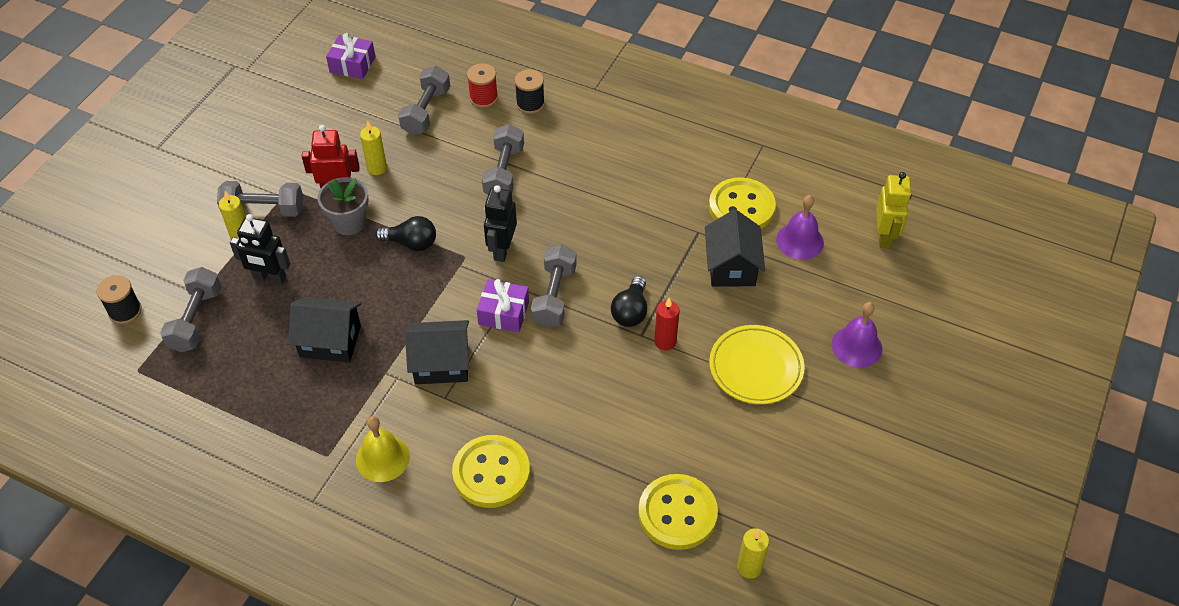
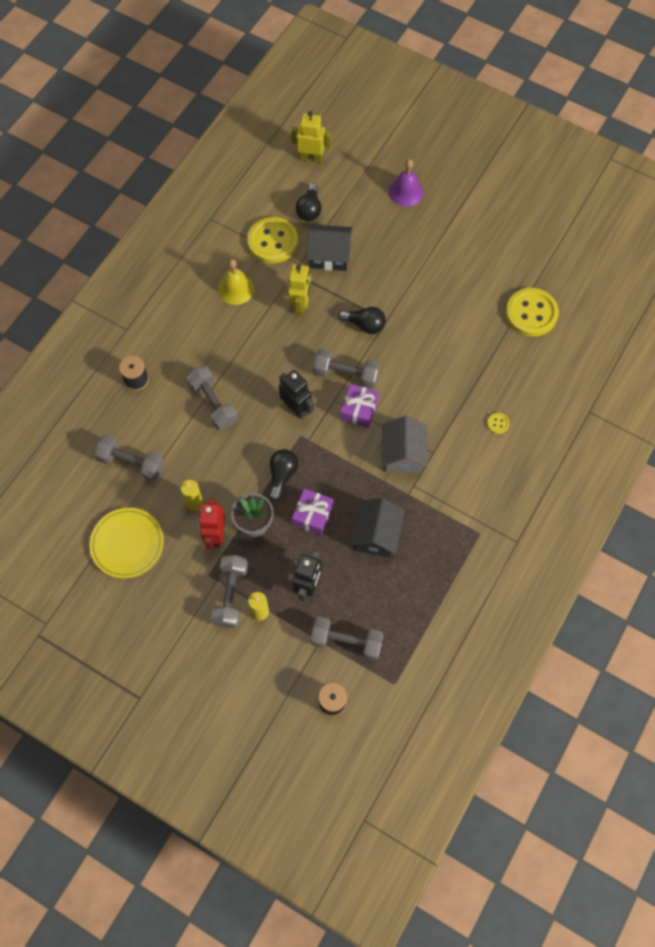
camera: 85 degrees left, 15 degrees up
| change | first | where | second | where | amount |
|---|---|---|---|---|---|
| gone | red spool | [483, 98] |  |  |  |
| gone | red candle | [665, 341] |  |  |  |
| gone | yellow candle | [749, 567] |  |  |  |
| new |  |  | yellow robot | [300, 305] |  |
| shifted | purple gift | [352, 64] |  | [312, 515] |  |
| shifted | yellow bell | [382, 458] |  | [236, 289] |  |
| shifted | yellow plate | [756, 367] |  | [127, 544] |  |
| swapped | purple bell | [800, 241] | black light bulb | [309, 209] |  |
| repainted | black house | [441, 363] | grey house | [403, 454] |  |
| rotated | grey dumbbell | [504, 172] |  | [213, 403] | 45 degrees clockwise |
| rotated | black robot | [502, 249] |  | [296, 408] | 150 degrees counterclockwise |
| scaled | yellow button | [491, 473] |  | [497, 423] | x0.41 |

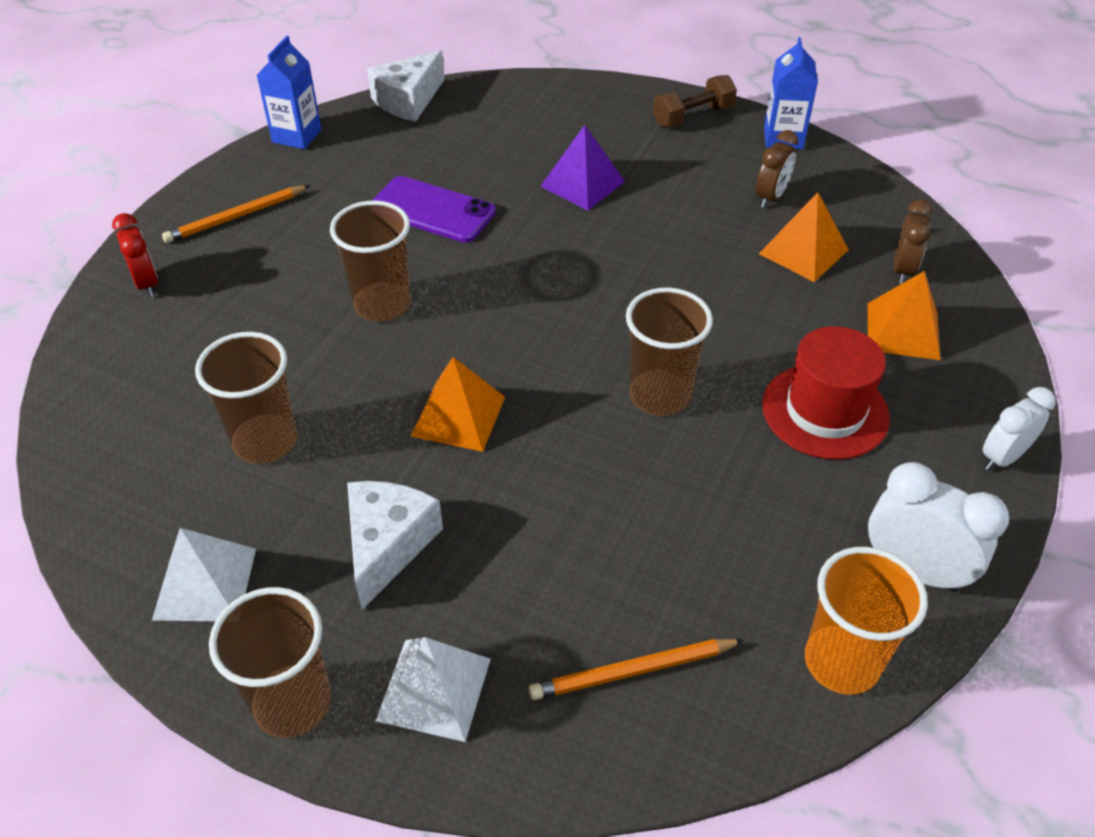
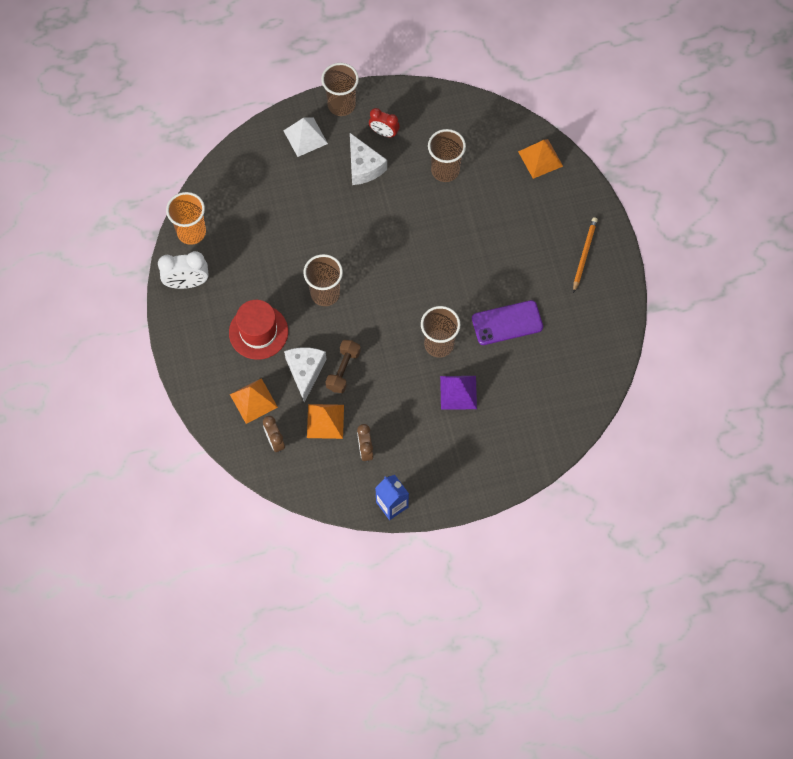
camera: 140 degrees right, 20 degrees up
| change | first | where | second | where | amount |
|---|---|---|---|---|---|
| gone | white pyramid | [205, 583] |  |  |  |
| gone | blue carton | [297, 136] |  |  |  |
| gone | orange pencil | [633, 671] |  |  |  |
| gone | white clock | [1002, 457] |  |  |  |
| shifted | red clock | [147, 283] |  | [384, 133] |  |
| shifted | brown cup | [382, 304] |  | [439, 344] |  |
| shifted | white cheese | [408, 100] |  | [305, 372] |  |
| shifted | orange pyramid | [458, 416] |  | [540, 158] |  |
| shifted | brown dumbbell | [693, 116] |  | [343, 370] |  |

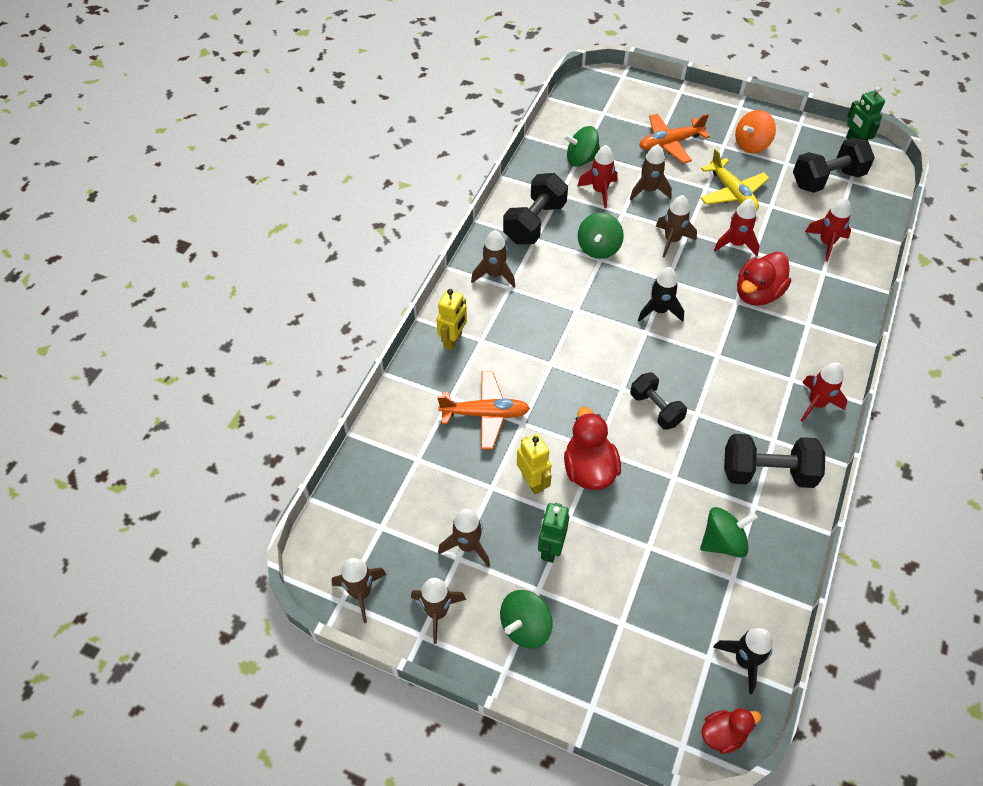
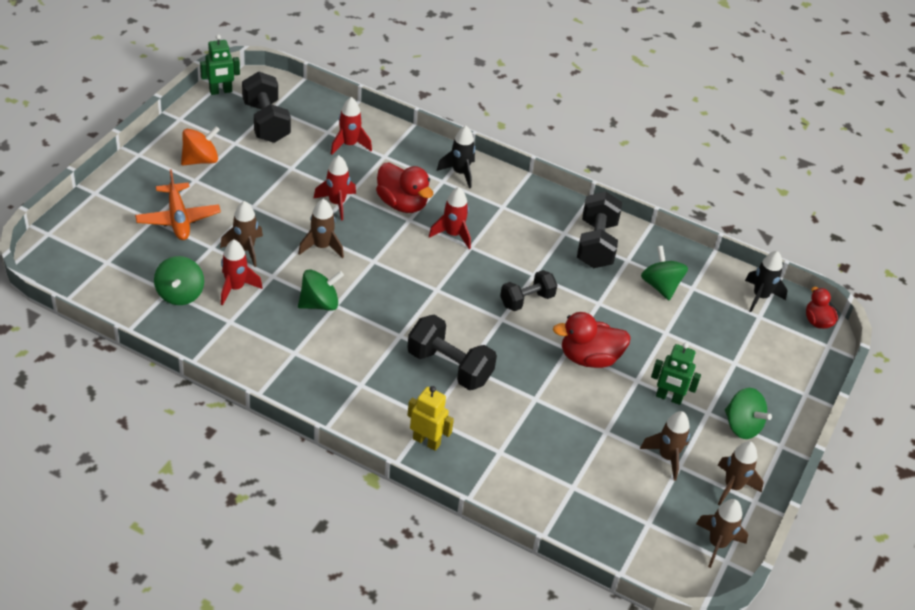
camera: 90 degrees left, 10 degrees down
| change | first | where | second | where | amount |
|---|---|---|---|---|---|
| gone | orange plane | [485, 414] |  |  |  |
| gone | brown rocket | [494, 275] |  |  |  |
| gone | yellow robot | [532, 482] |  |  |  |
| gone | yellow plane | [732, 193] |  |  |  |
| shifted | black dumbbell | [534, 223] |  | [449, 367] |  |
| shifted | black rocket | [659, 311] |  | [460, 173] |  |
| shifted | red rocket | [816, 404] |  | [453, 234] |  |
| rotated | green spinning top | [598, 248] |  | [319, 304] | 45 degrees counterclockwise |
| rotated | orange spinning top | [751, 145] |  | [200, 160] | 90 degrees counterclockwise |

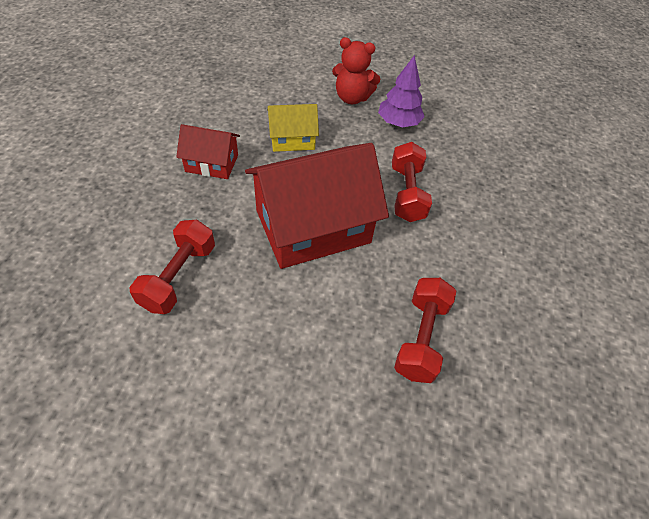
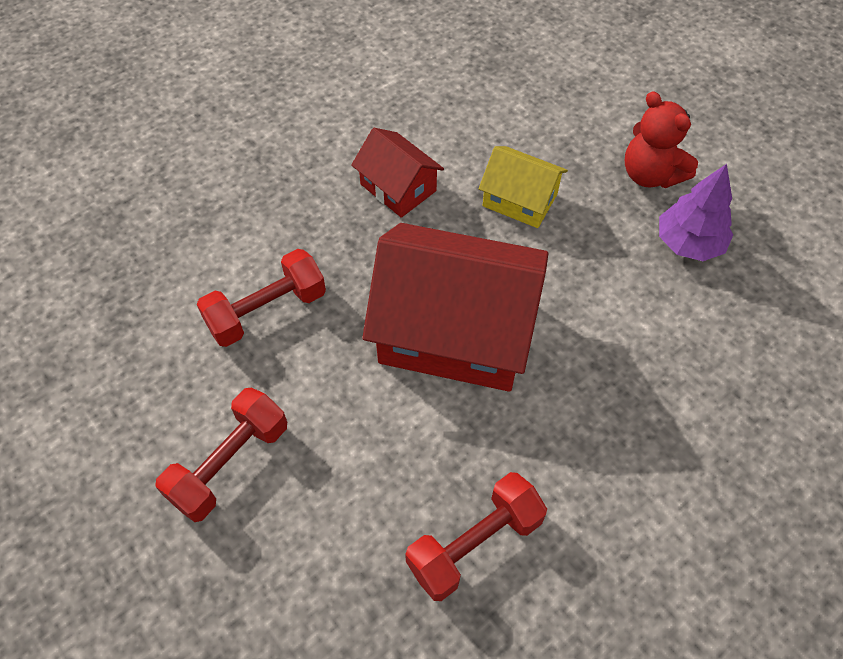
camera: 40 degrees right, 5 degrees up
| change | first | where | second | where | amount |
|---|---|---|---|---|---|
| shifted | red dumbbell | [407, 193] |  | [230, 464] |  |

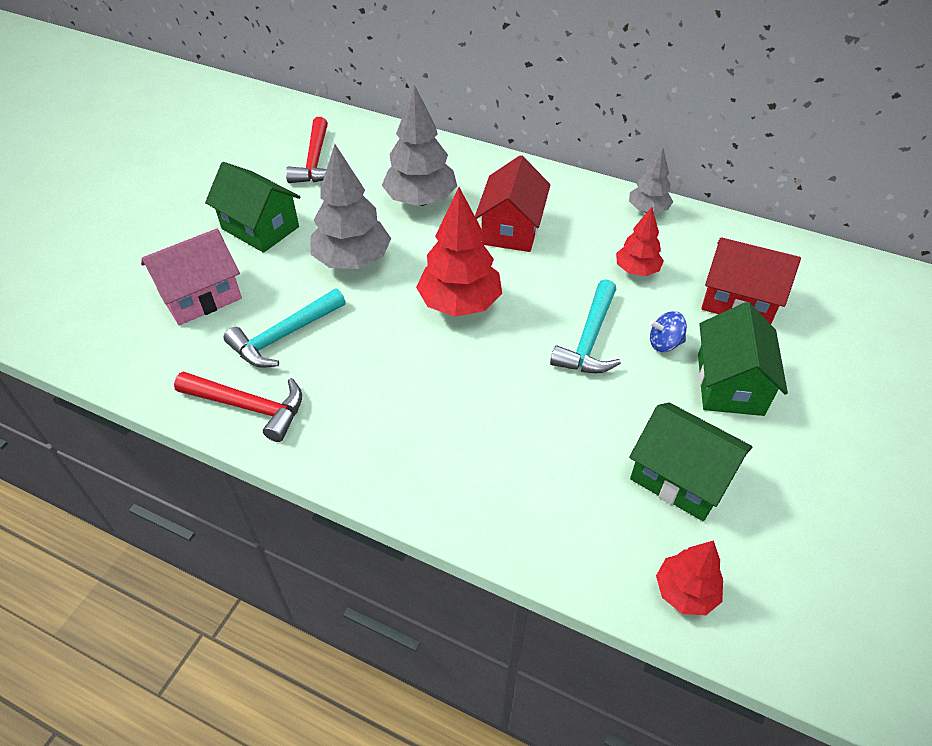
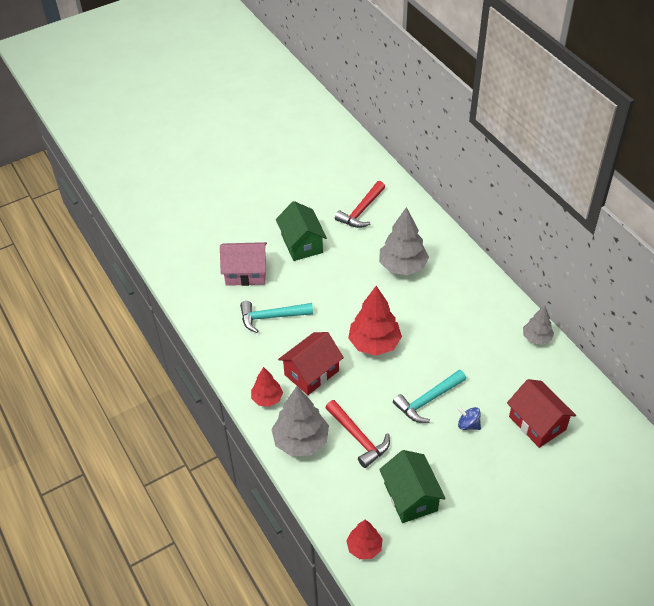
camera: 35 degrees right, 0 degrees up
| change | first | where | second | where | amount |
|---|---|---|---|---|---|
| gone | green house | [730, 384] |  |  |  |
| shifted | red hammer | [248, 407] |  | [358, 438] |  |
| shifted | grey tree | [352, 260] |  | [301, 441] |  |
| shifted | red house | [511, 229] |  | [311, 373] |  |
| shifted | red tree | [636, 270] |  | [267, 398] |  |

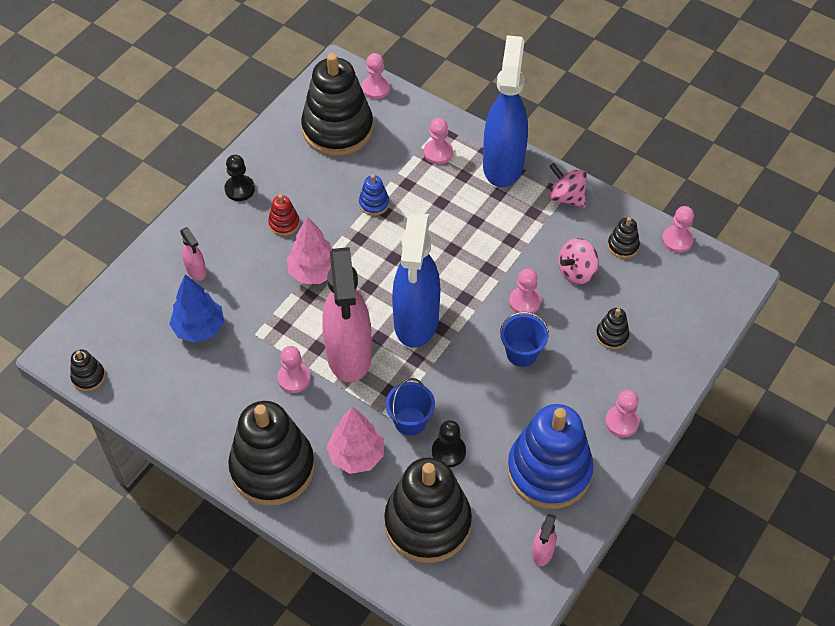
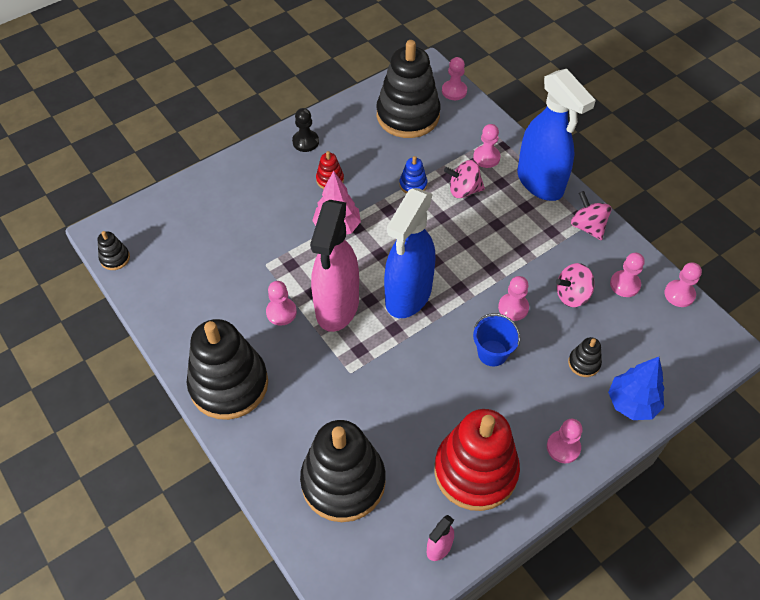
camera: 20 degrees right, 0 degrees up
| change | first | where | second | where | amount |
|---|---|---|---|---|---|
| gone | pink spray bottle | [196, 271] |  |  |  |
| gone | pink tree | [356, 455] |  |  |  |
| gone | blue bucket | [410, 421] |  |  |  |
| gone | black pawn | [448, 452] |  |  |  |
| new |  |  | pink spinning top | [463, 190] |  |
| shifted | blue tree | [199, 328] |  | [632, 403] |  |
| swapped | black stacking toy | [623, 246] | pink pawn | [625, 284] |  |
| repainted | blue stacking toy | [549, 471] | red stacking toy | [475, 471] |  |
| rotated | blue spray bottle | [503, 164] |  | [540, 183] | 120 degrees clockwise |

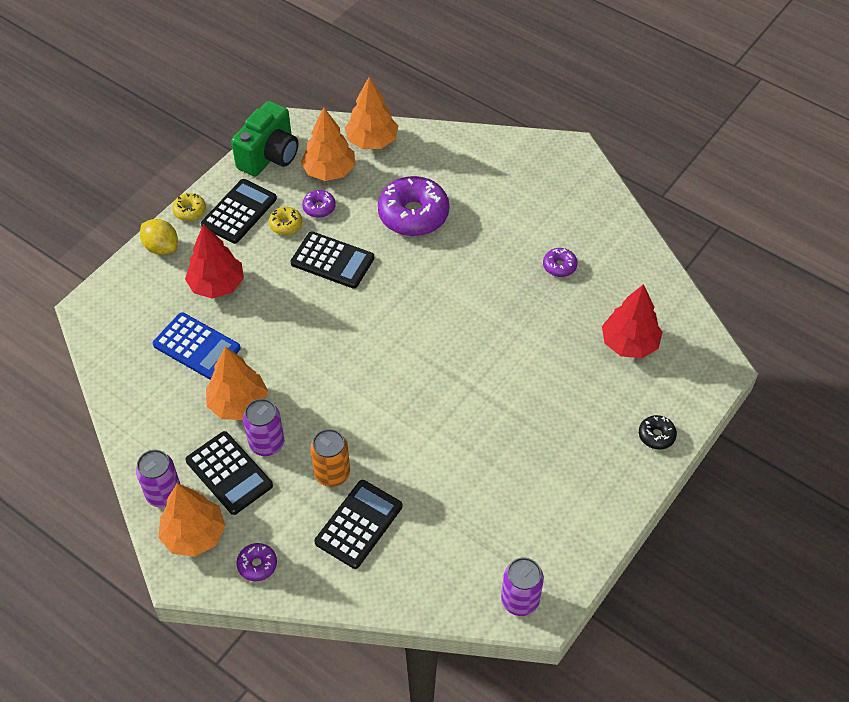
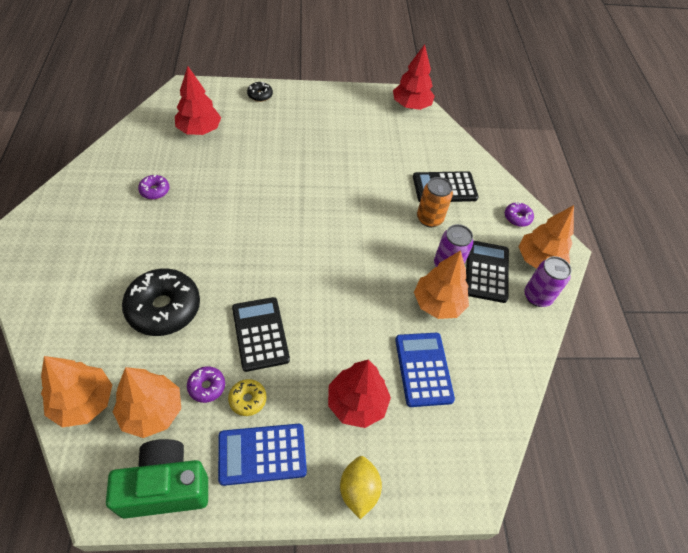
camera: 135 degrees left, 0 degrees up
| change | first | where | second | where | amount |
|---|---|---|---|---|---|
| gone | yellow donut | [189, 211] |  |  |  |
| swapped | purple can | [520, 600] | red tree | [411, 105] |  |
| repainted | black calculator | [239, 212] | blue calculator | [262, 454] |  |
| repainted | purple donut | [413, 214] | black donut | [164, 308] |  |

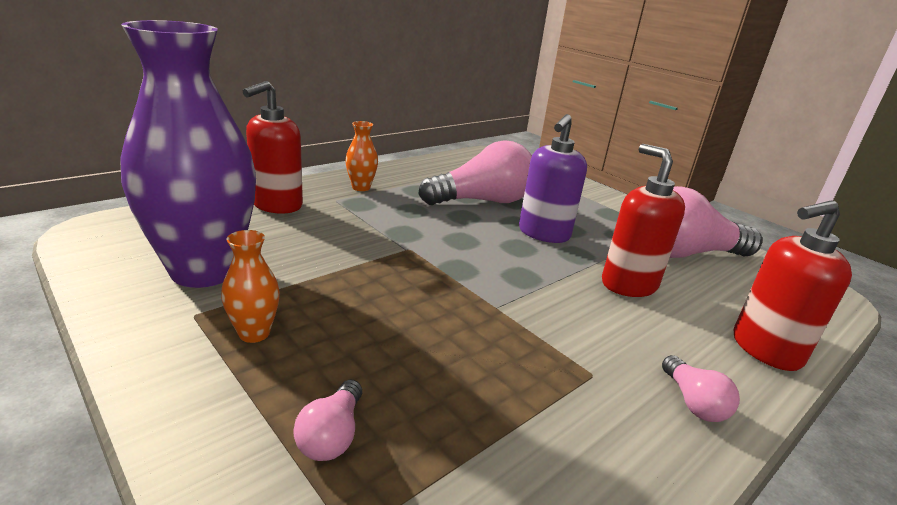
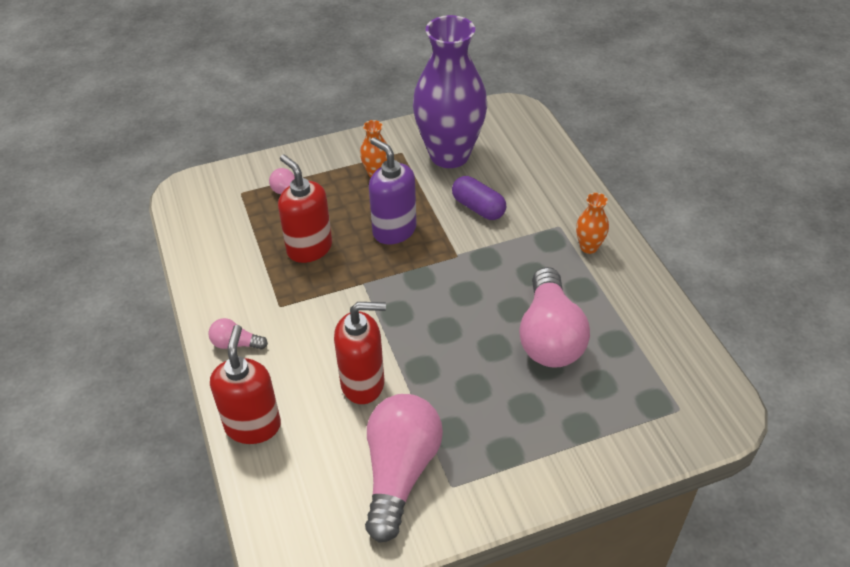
camera: 115 degrees right, 20 degrees up
| change | first | where | second | where | amount |
|---|---|---|---|---|---|
| new |  |  | purple capsule | [478, 208] |  |
| shifted | red soap dispenser | [277, 205] |  | [309, 248] |  |
| shifted | purple soap dispenser | [543, 234] |  | [394, 230] |  |

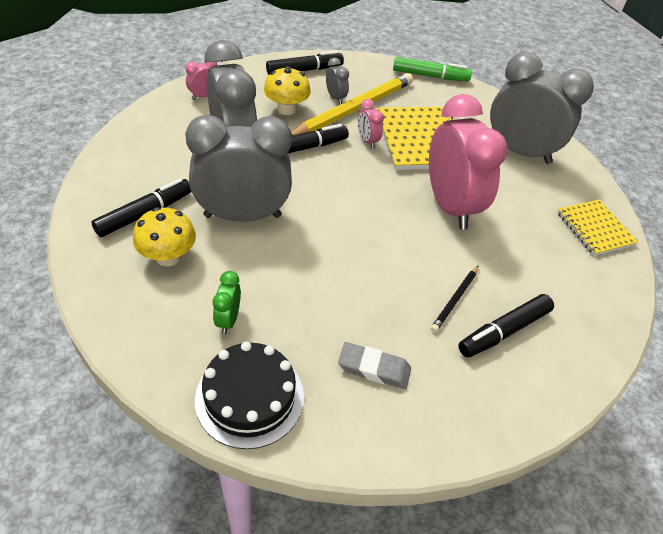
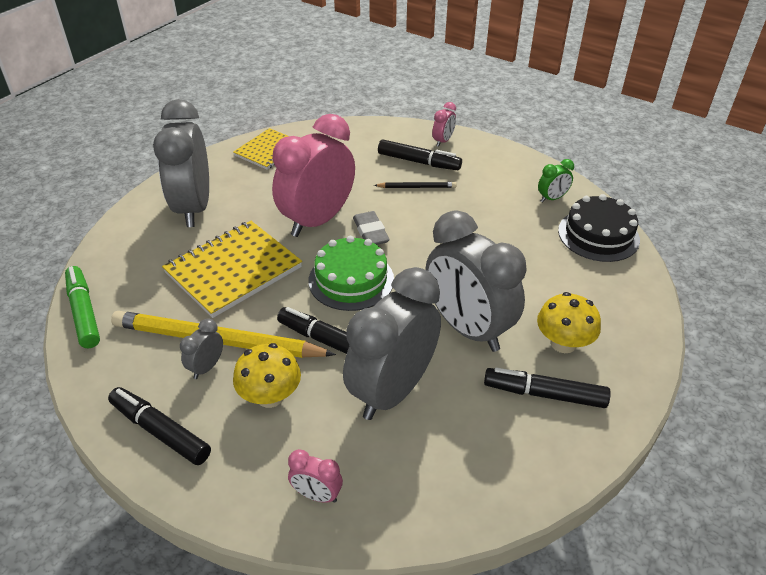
camera: 120 degrees left, 5 degrees down
| change | first | where | second | where | amount |
|---|---|---|---|---|---|
| new |  |  | green cake | [351, 280] |  |
| shifted | green clock | [228, 320] |  | [552, 198] |  |
| shifted | grey eraser | [374, 368] |  | [370, 232] |  |
| shifted | pink clock | [367, 141] |  | [443, 141] |  |

